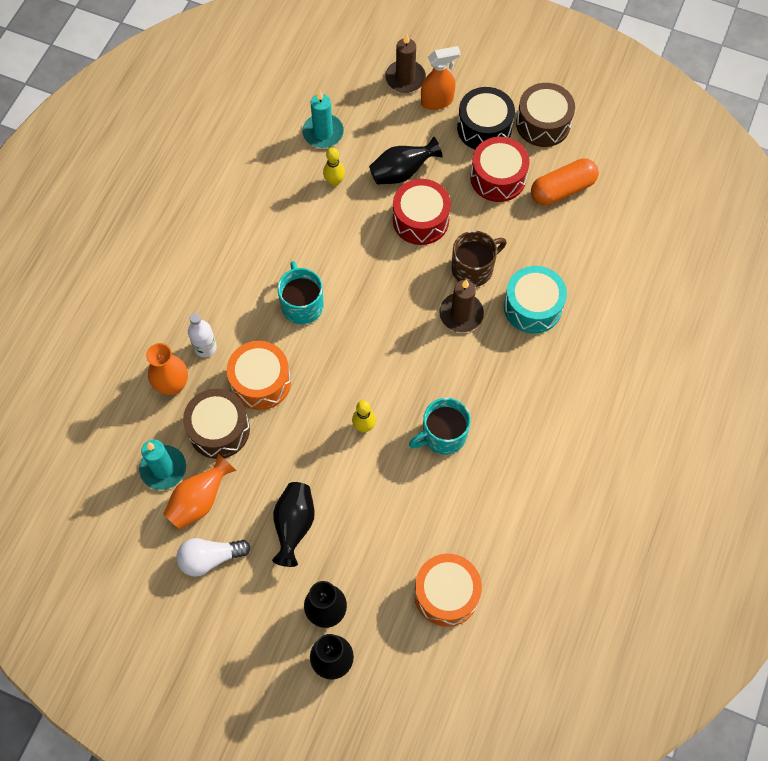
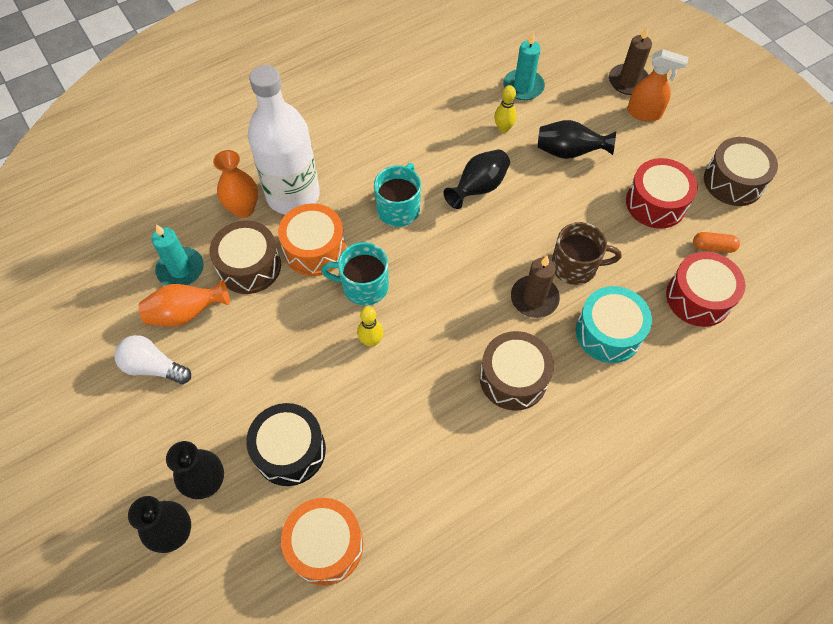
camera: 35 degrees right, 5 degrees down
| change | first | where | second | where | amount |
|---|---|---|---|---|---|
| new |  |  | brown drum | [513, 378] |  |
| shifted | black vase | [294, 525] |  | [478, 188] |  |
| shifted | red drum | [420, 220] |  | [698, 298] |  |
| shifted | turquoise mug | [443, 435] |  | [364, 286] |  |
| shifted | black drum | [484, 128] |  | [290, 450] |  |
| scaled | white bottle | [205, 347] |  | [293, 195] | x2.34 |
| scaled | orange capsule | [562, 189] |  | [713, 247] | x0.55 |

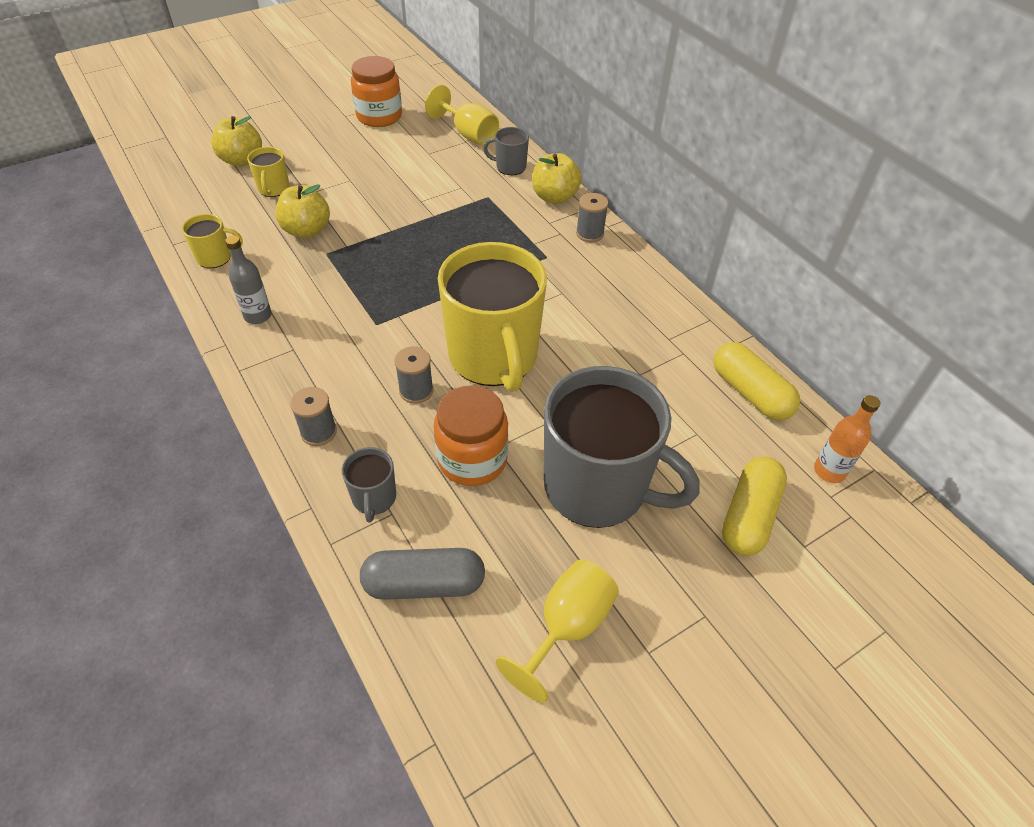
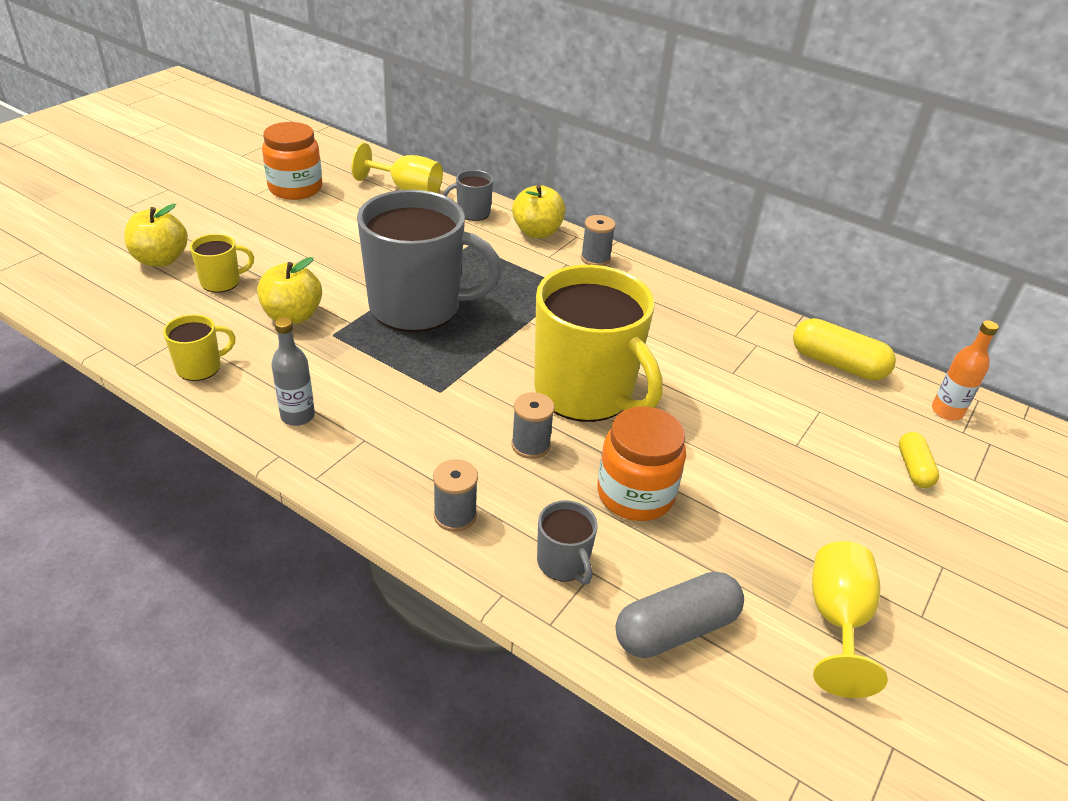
camera: 25 degrees left, 10 degrees down
| change | first | where | second | where | amount |
|---|---|---|---|---|---|
| shifted | grey mug | [598, 487] |  | [418, 307] |  |
| rotated | yellow mug | [273, 189] |  | [222, 282] | 90 degrees counterclockwise |
| scaled | yellow capsule | [749, 516] |  | [914, 468] | x0.59 |

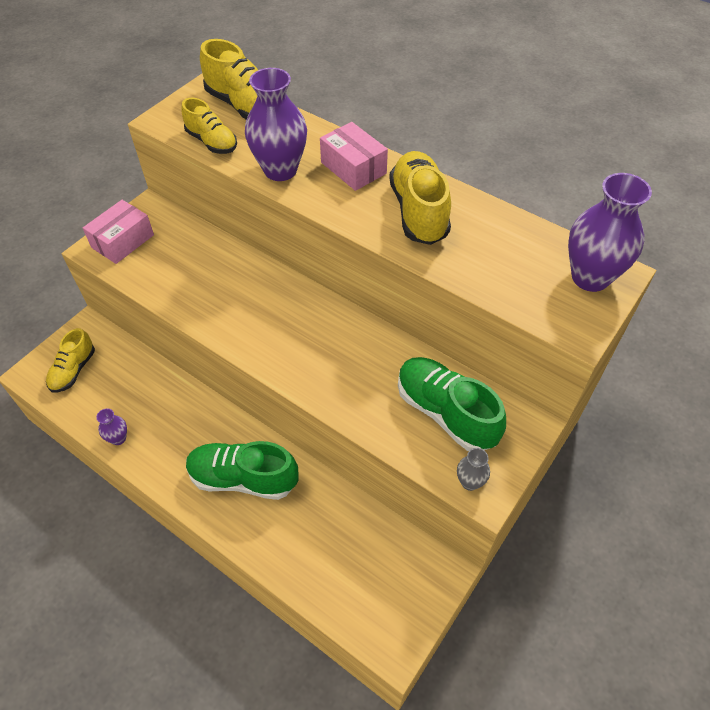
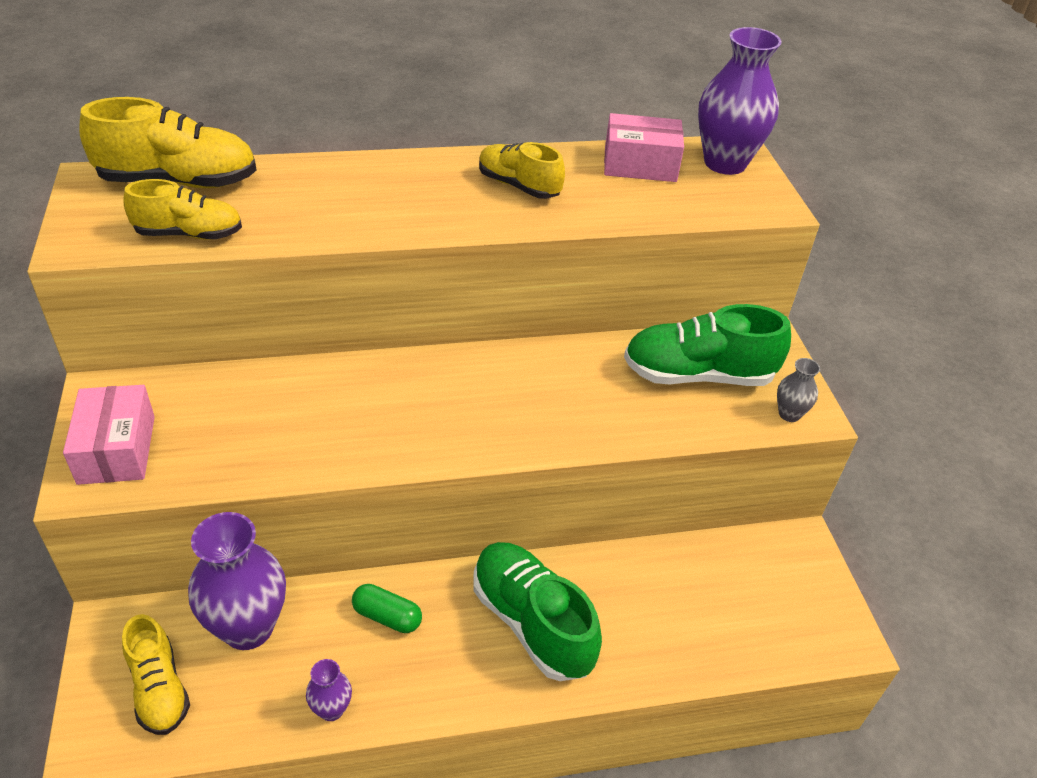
camera: 50 degrees left, 10 degrees down
| change | first | where | second | where | amount |
|---|---|---|---|---|---|
| new |  |  | green capsule | [387, 617] |  |
| shifted | purple vase | [280, 170] |  | [248, 627] |  |
| shifted | pink box | [353, 168] |  | [640, 165] |  |
| rotated | green shoe | [243, 478] |  | [532, 622] | 90 degrees clockwise |
| scaled | yellow shoe | [419, 211] |  | [519, 186] | x0.64 |

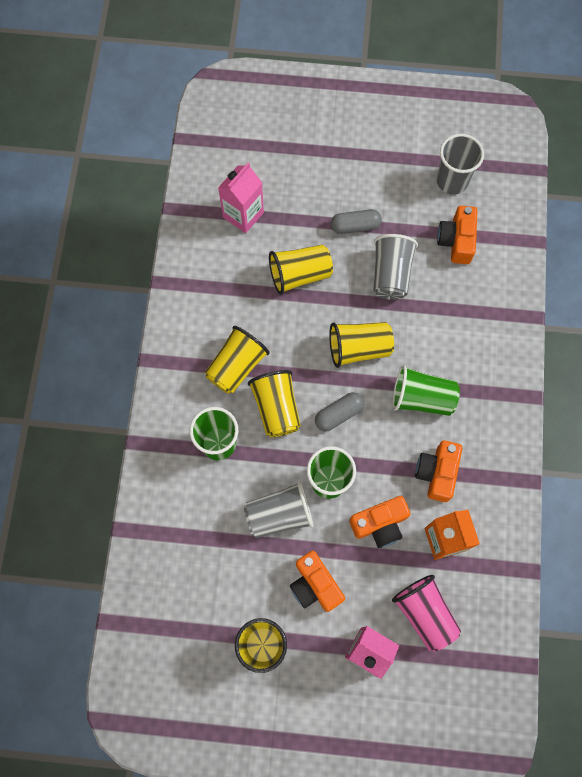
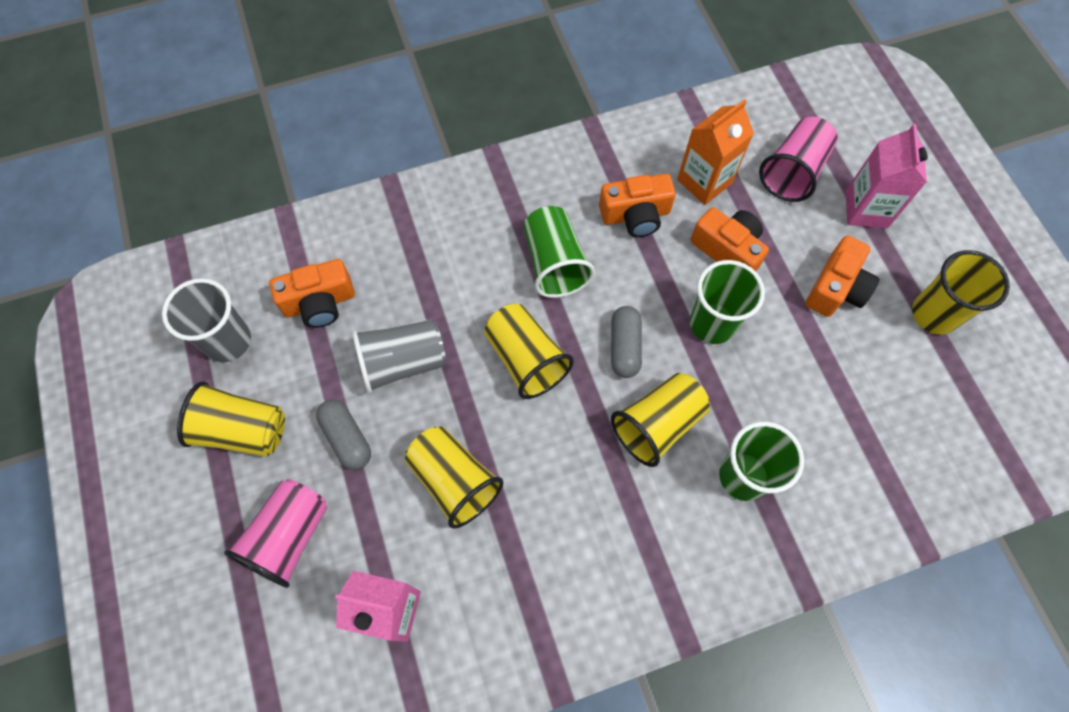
camera: 115 degrees left, 5 degrees down
| change | first | where | second | where | amount |
|---|---|---|---|---|---|
| gone | grey cup | [279, 514] |  |  |  |
| new |  |  | pink cup | [289, 536] |  |
| shifted | yellow cup | [236, 366] |  | [243, 430] |  |
| rotated | grey capsule | [338, 414] |  | [624, 347] | 60 degrees clockwise |

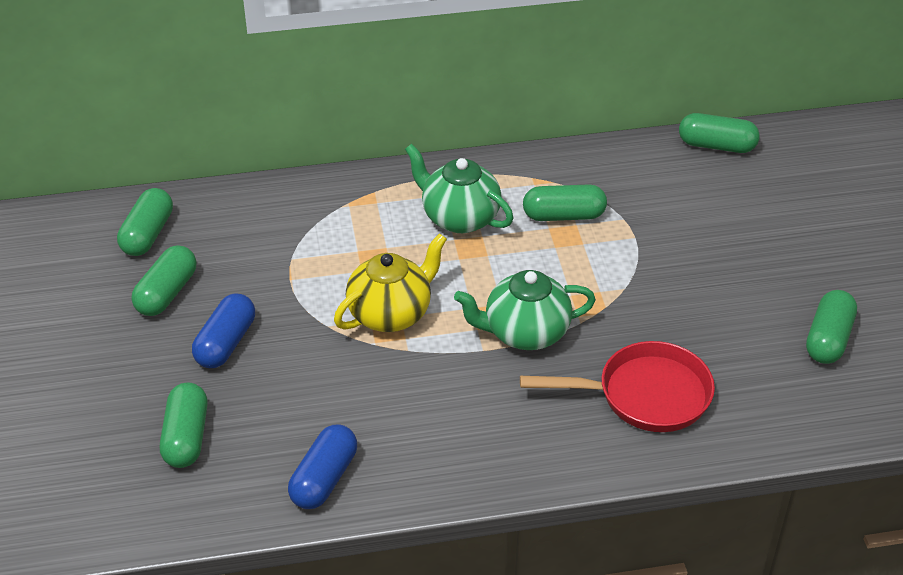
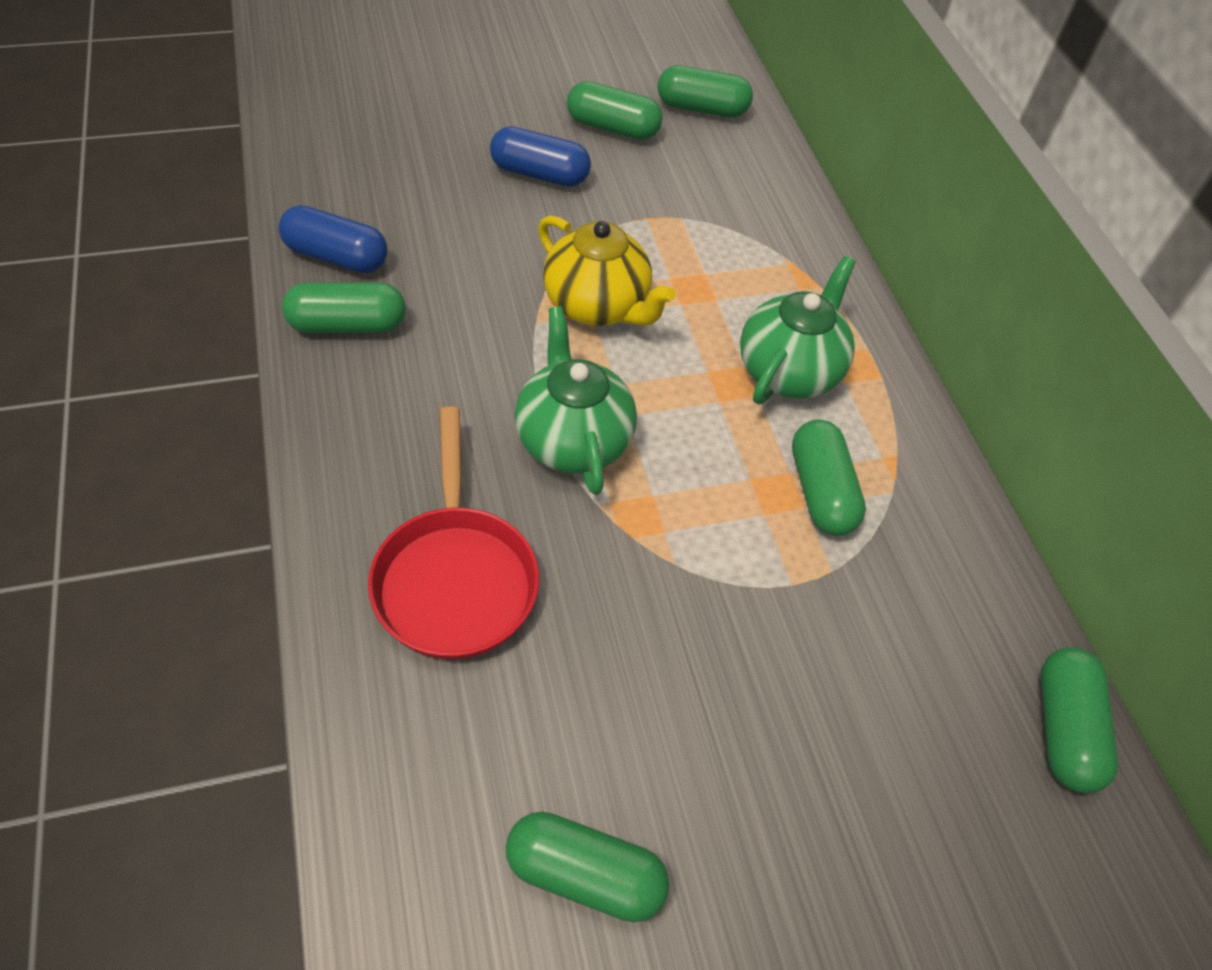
camera: 80 degrees right, 10 degrees up
| change | first | where | second | where | amount |
|---|---|---|---|---|---|
| shifted | green capsule | [186, 437] |  | [347, 325] |  |

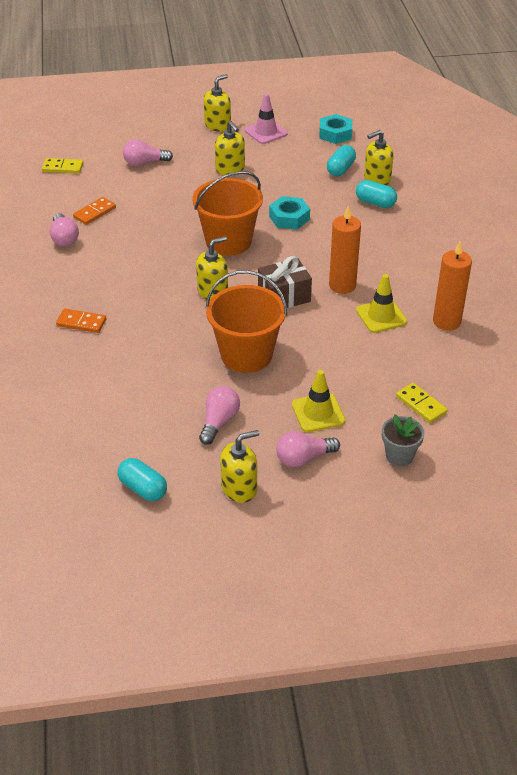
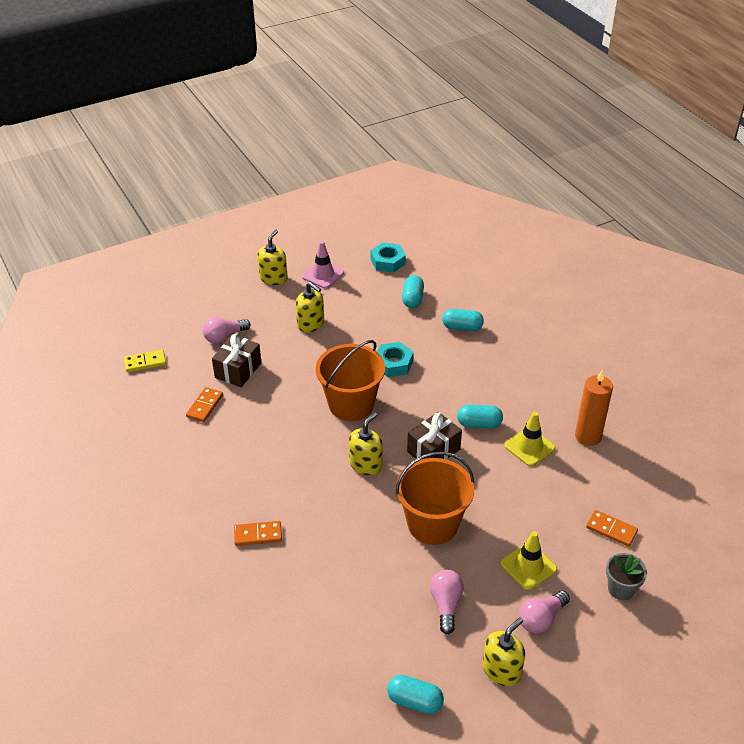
camera: 20 degrees left, 0 degrees up
| change | first | where | second | where | amount |
|---|---|---|---|---|---|
| gone | pink light bulb | [64, 238] |  |  |  |
| gone | yellow soap dispenser | [377, 179] |  |  |  |
| new |  |  | brown gift | [238, 370] |  |
| swapped | orange candle | [342, 285] | turquoise capsule | [479, 424] |  |
| repainted | yellow domino | [421, 404] | orange domino | [611, 529] |  |

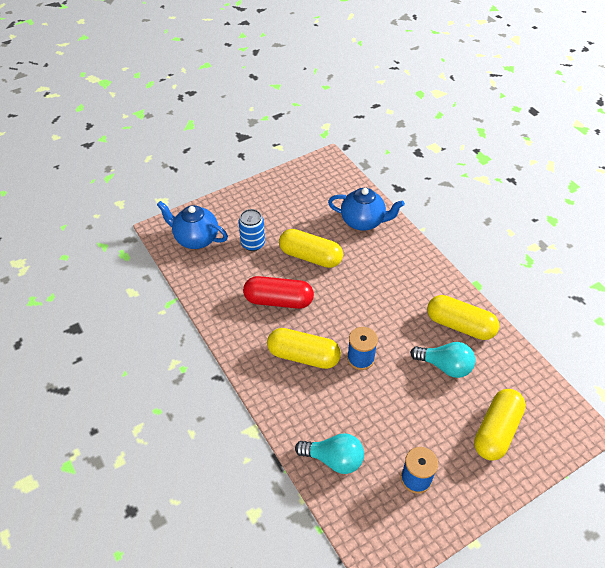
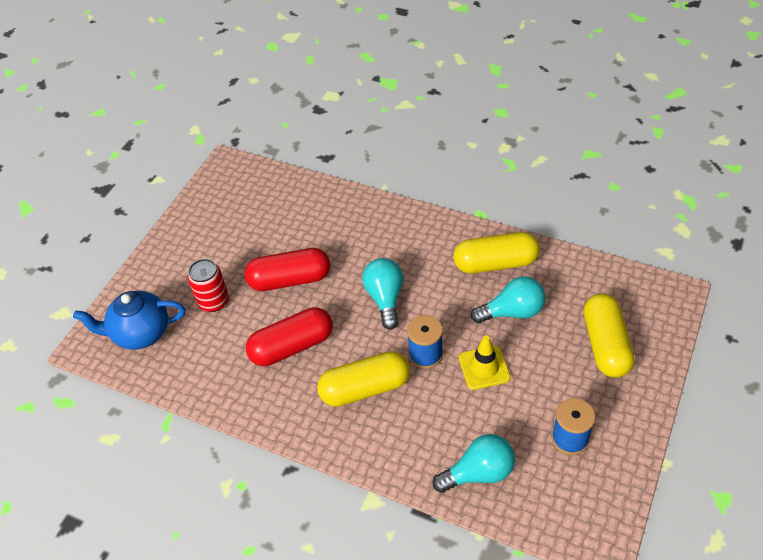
camera: 30 degrees left, 0 degrees up
| change | first | where | second | where | amount |
|---|---|---|---|---|---|
| gone | blue teapot | [363, 221] |  |  |  |
| new |  |  | turquoise light bulb | [385, 298] |  |
| new |  |  | yellow traffic cone | [484, 367] |  |
| repainted | blue can | [253, 244] | red can | [213, 302] |  |
| repainted | yellow capsule | [310, 256] | red capsule | [290, 280] |  |

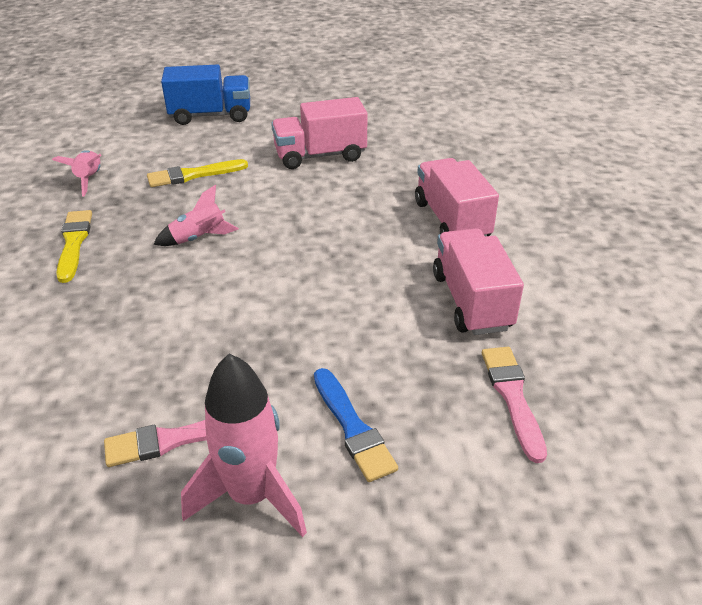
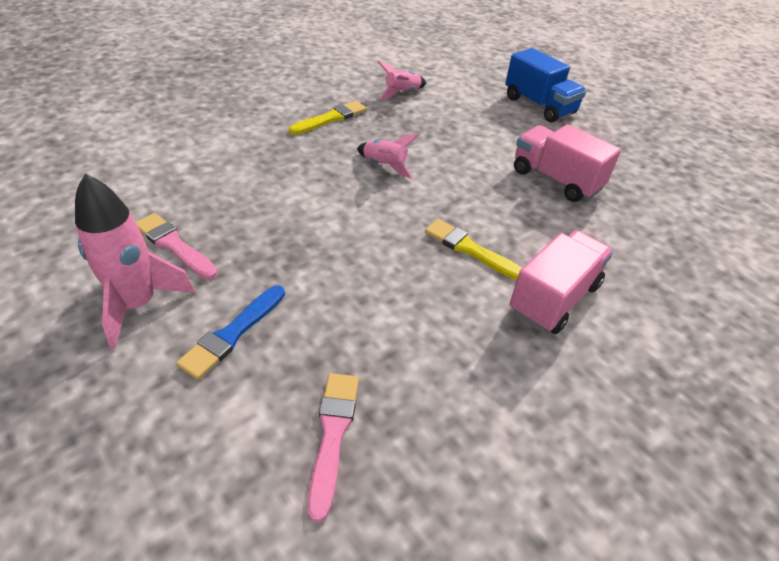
camera: 55 degrees right, 5 degrees up
| change | first | where | second | where | amount |
|---|---|---|---|---|---|
| gone | pink truck | [471, 301] |  |  |  |
| shifted | yellow brush | [193, 175] |  | [470, 249] |  |
| rotated | pink brush | [512, 397] |  | [332, 435] | 45 degrees counterclockwise |

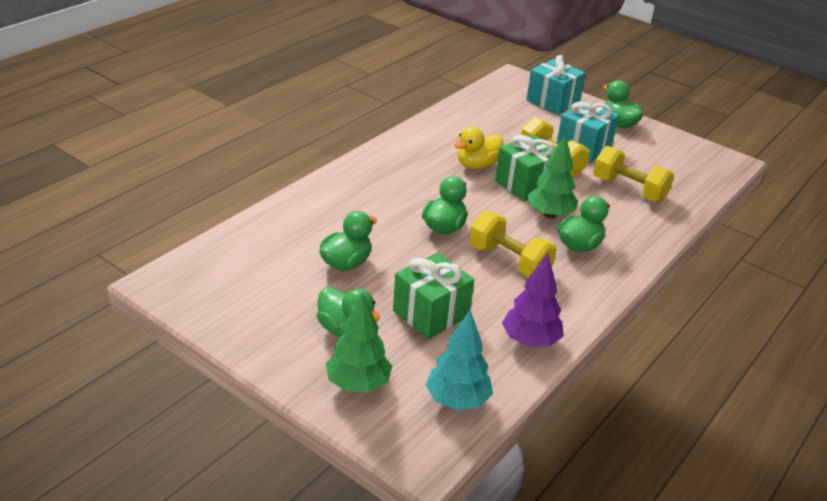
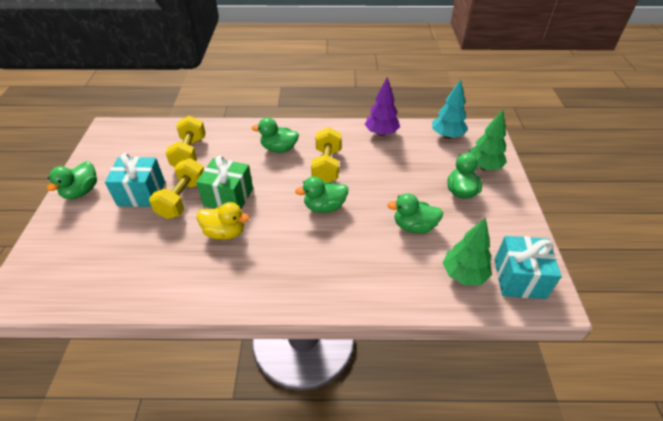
camera: 125 degrees left, 10 degrees up
| change | first | where | second | where | amount |
|---|---|---|---|---|---|
| gone | green gift | [431, 313] |  |  |  |
| shifted | turquoise gift | [552, 102] |  | [519, 278] |  |
| shifted | green tree | [549, 214] |  | [463, 274] |  |

